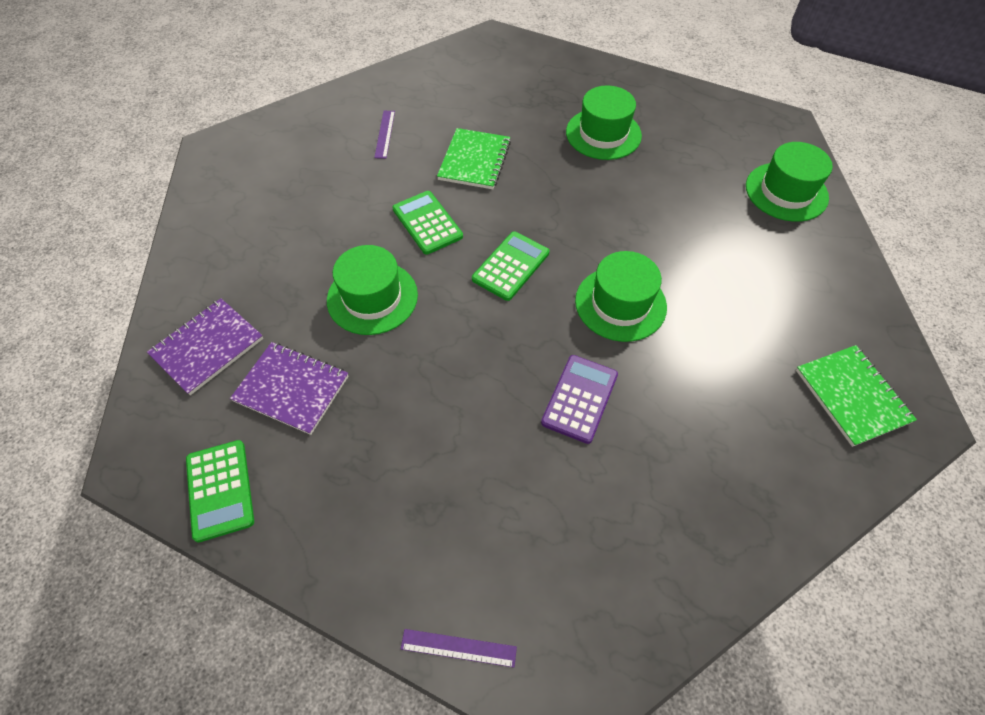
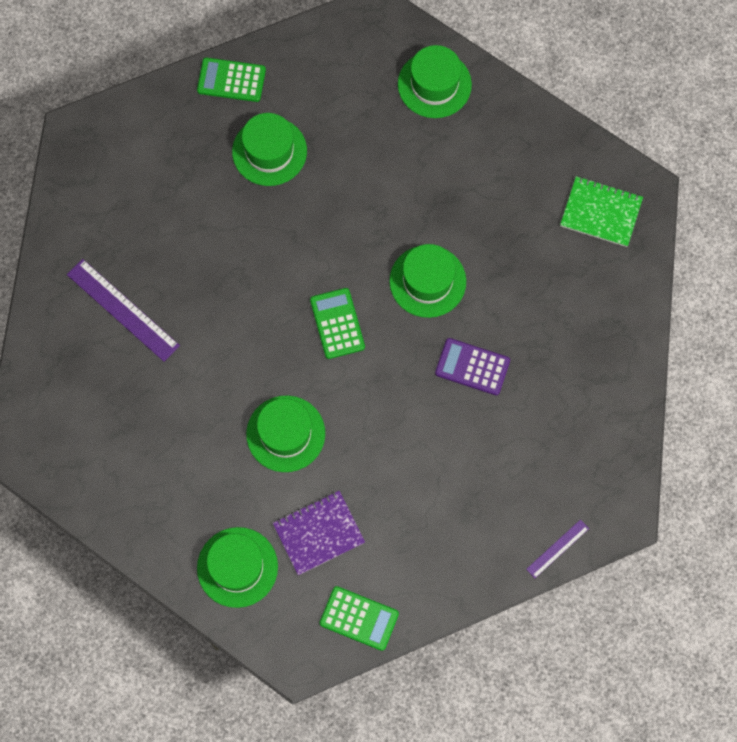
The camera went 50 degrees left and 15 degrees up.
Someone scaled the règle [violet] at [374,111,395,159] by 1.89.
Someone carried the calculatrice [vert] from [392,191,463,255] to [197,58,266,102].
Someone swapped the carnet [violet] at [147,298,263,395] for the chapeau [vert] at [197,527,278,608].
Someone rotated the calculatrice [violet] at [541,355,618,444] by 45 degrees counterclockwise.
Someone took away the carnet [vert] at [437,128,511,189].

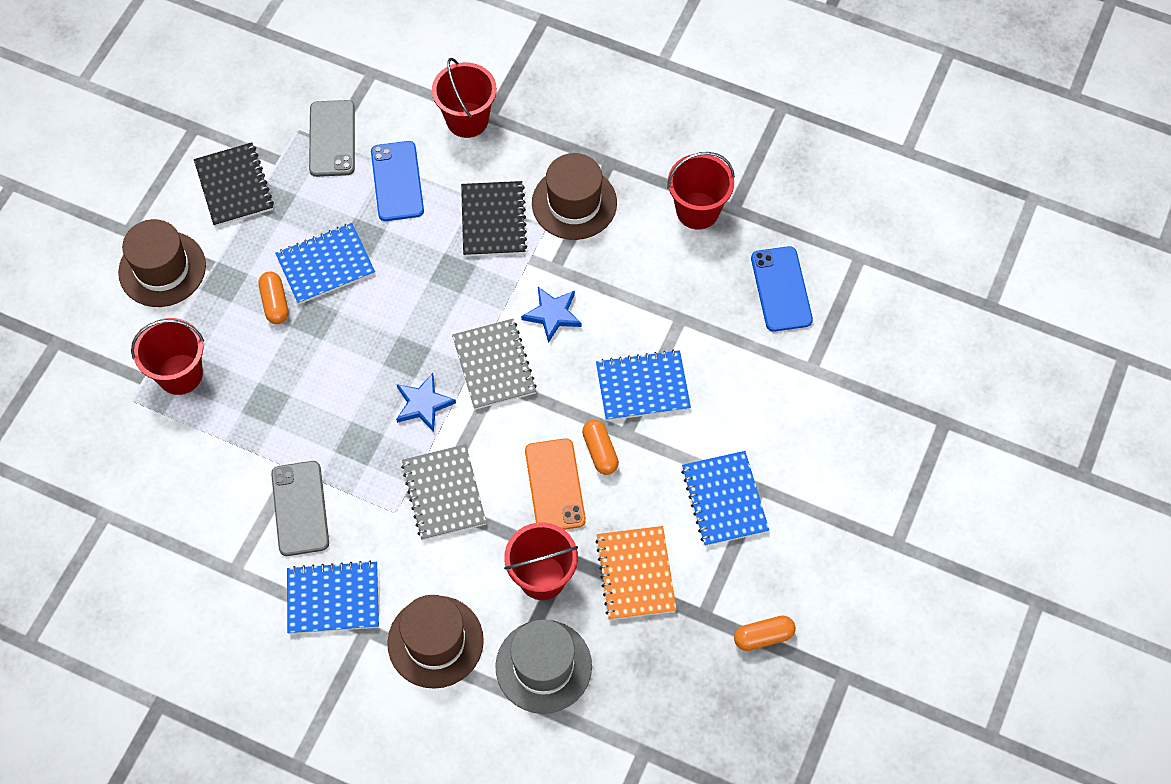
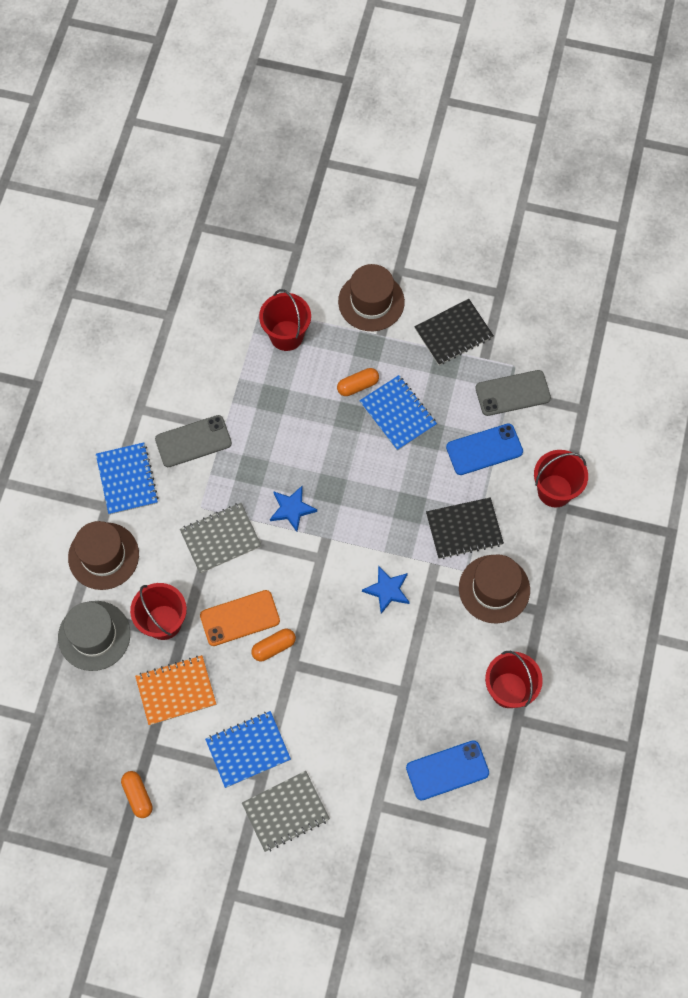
The camera went 80 degrees right and 5 degrees up.
Someone carried the carnet [gris] from [452,319,537,410] to [242,771,330,852].
Someone took away the carnet [bleu] at [596,350,691,421].

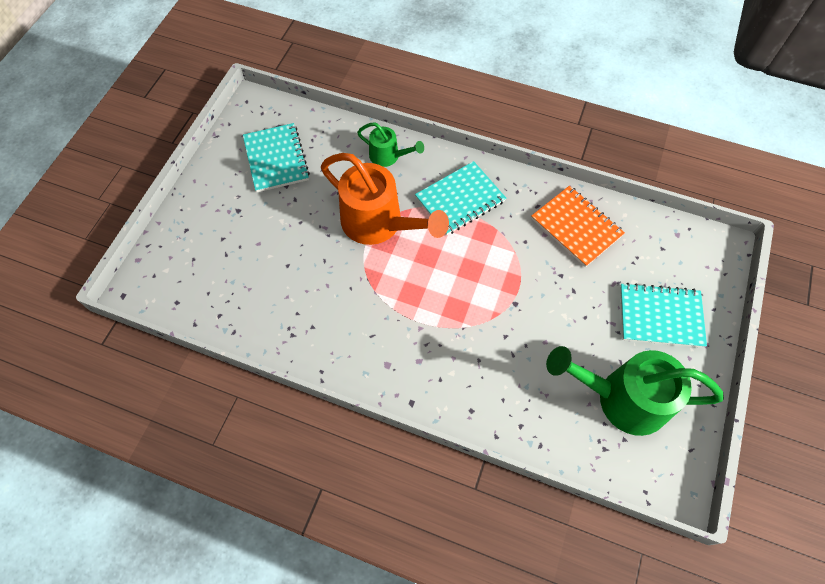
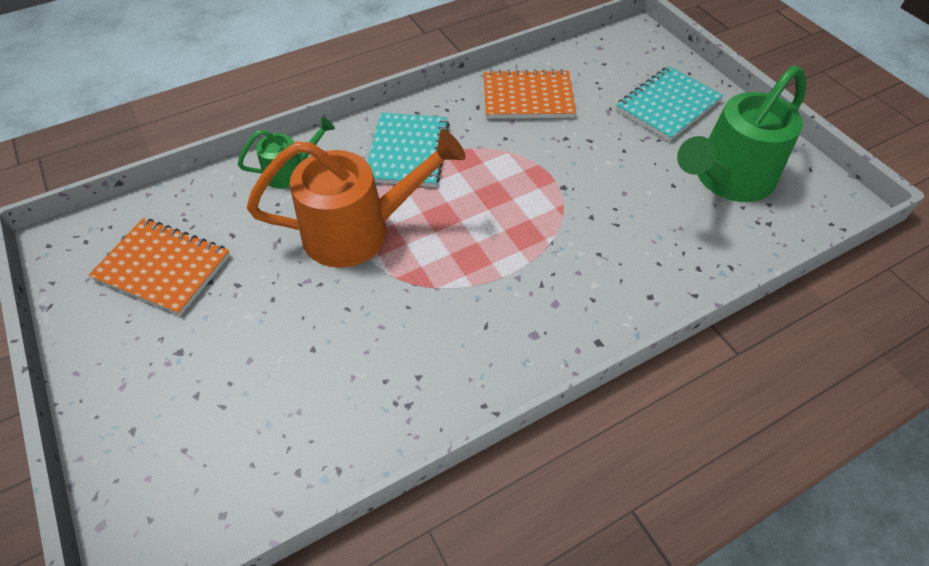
The camera went 50 degrees left and 10 degrees down.
Someone repainted the carnet [turquoise] at [243,123,310,192], which became the carnet [orange] at [88,218,230,316].

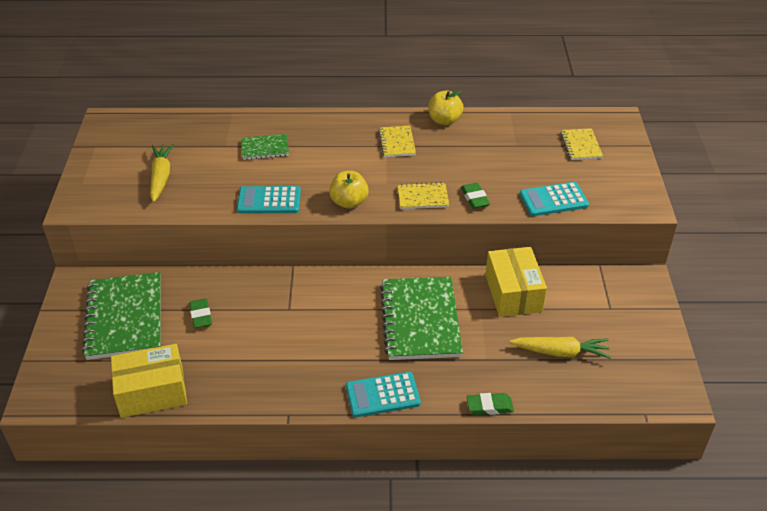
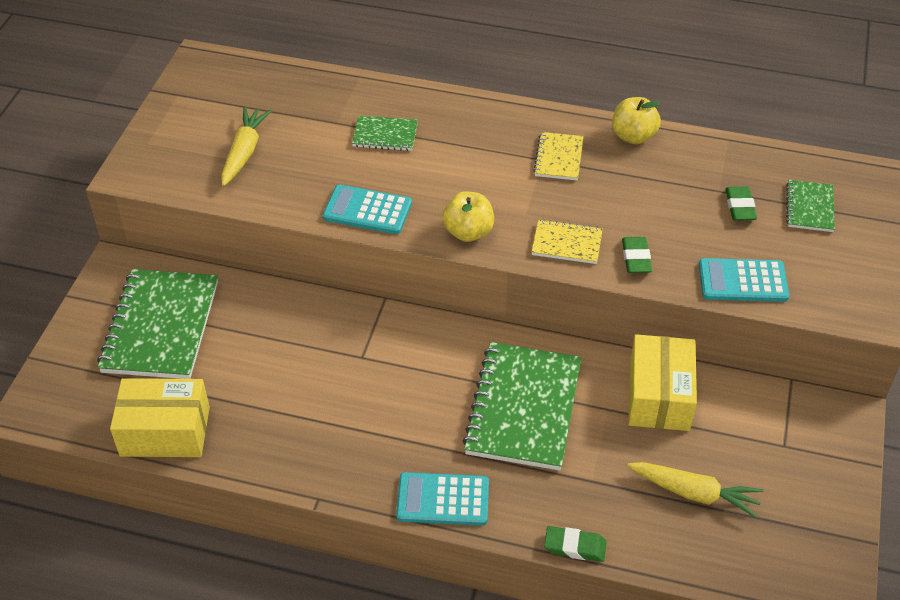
The camera went 15 degrees right and 5 degrees up.
Someone carried the gomme [vert] from [189,299,212,328] to [725,187,757,221].
Someone repainted the carnet [jaune] at [560,128,603,160], which became the carnet [vert] at [786,180,835,232].

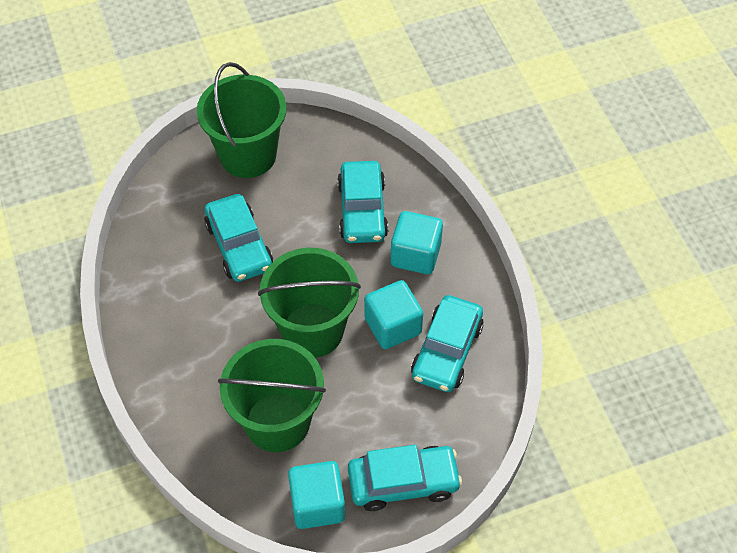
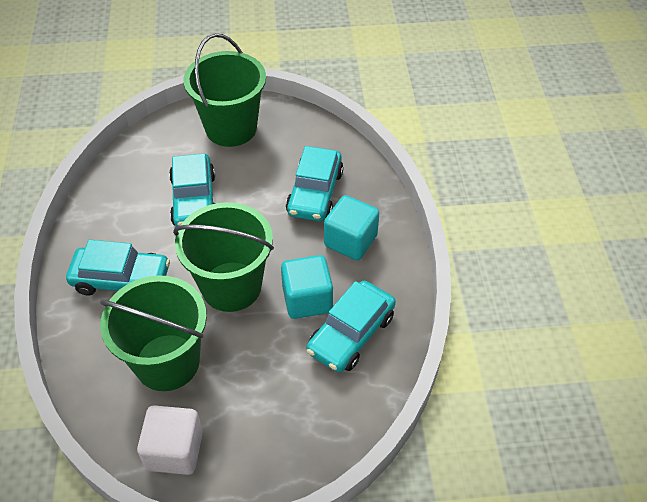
The camera went 15 degrees right and 5 degrees down.
Someone carried the voiture [turquoise] from [348,445,462,511] to [66,240,170,295].
Someone repainted the cube [turquoise] at [288,461,345,529], which became the cube [blanc] at [137,405,203,475].

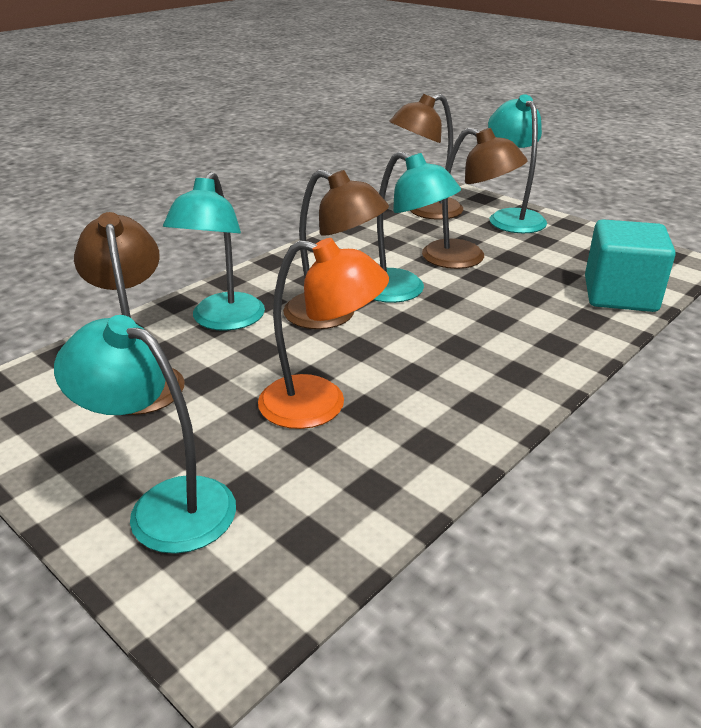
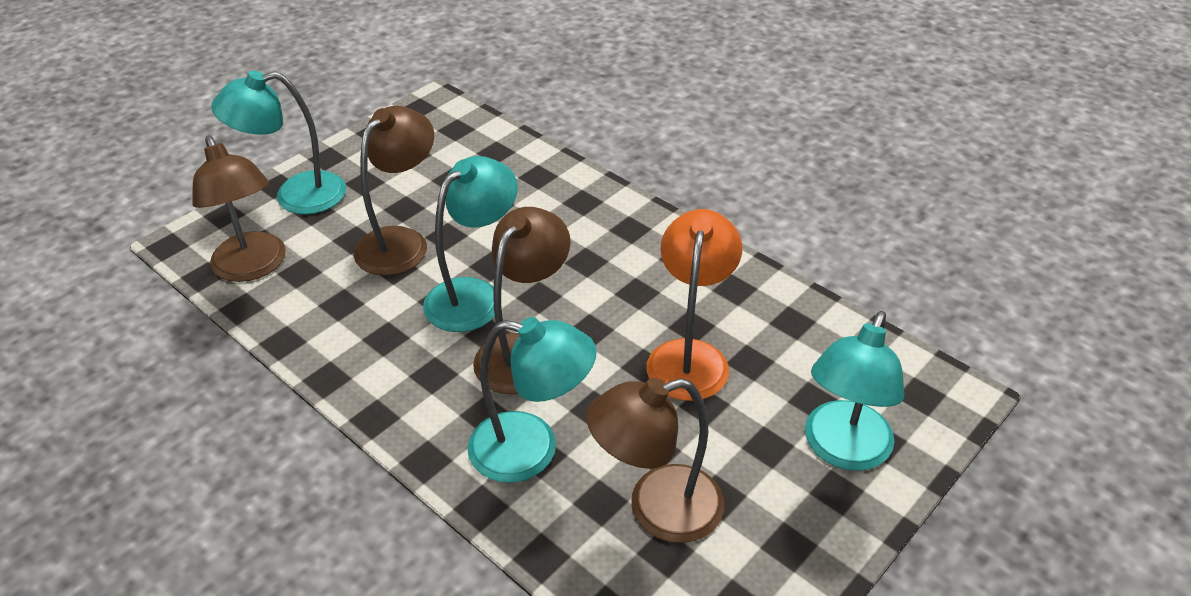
The camera went 90 degrees left and 10 degrees up.
Someone took away the cube [turquoise] at [585,219,676,312].

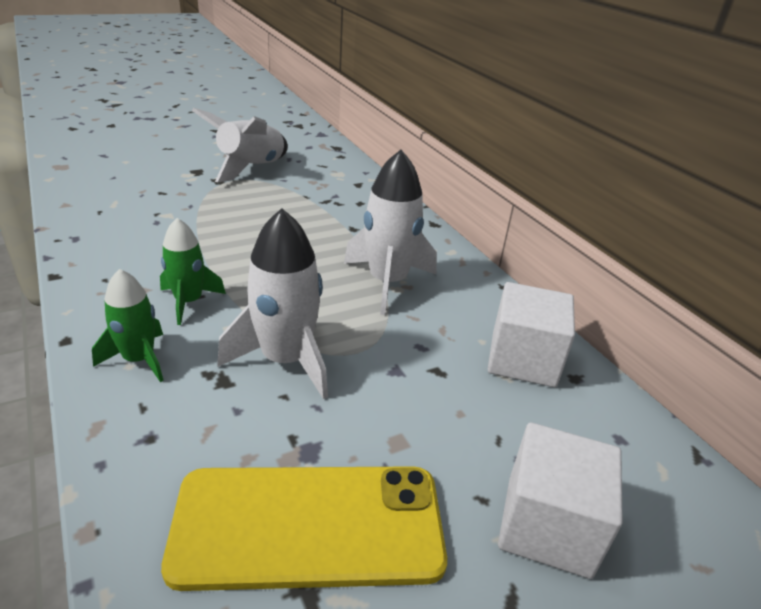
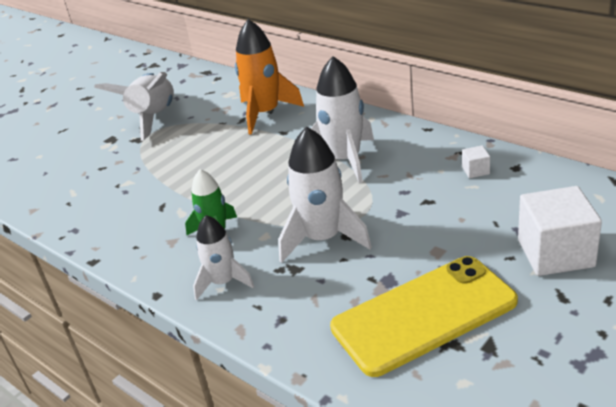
The camera went 15 degrees left and 0 degrees up.
Someone repainted the fusée [vert] at [92,269,164,382], which became the fusée [blanc] at [193,215,254,301].
Someone put down the fusée [orange] at [235,19,304,135].
Someone scaled the cube [blanc] at [488,282,575,387] by 0.43.

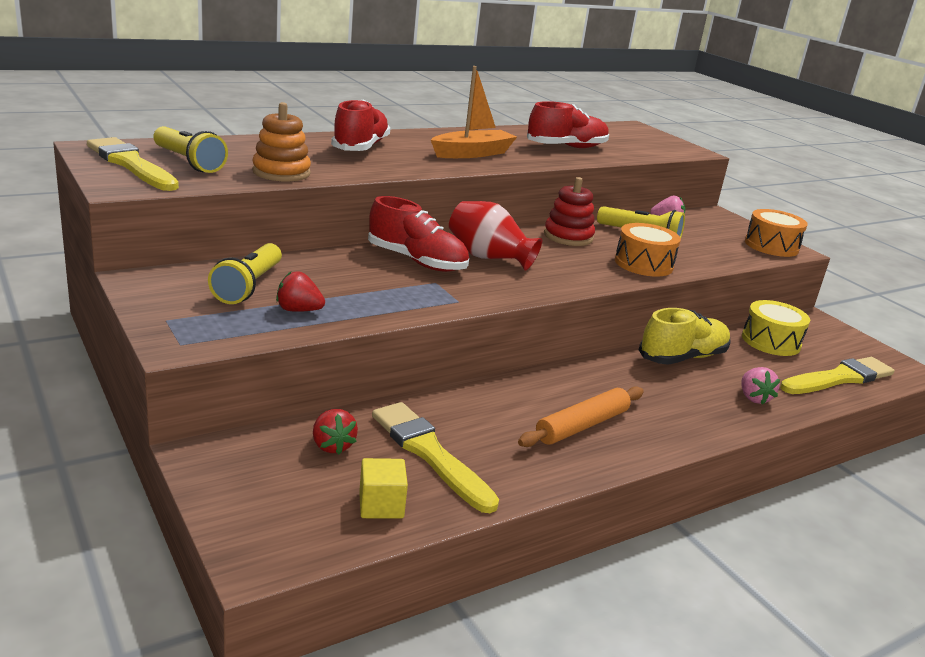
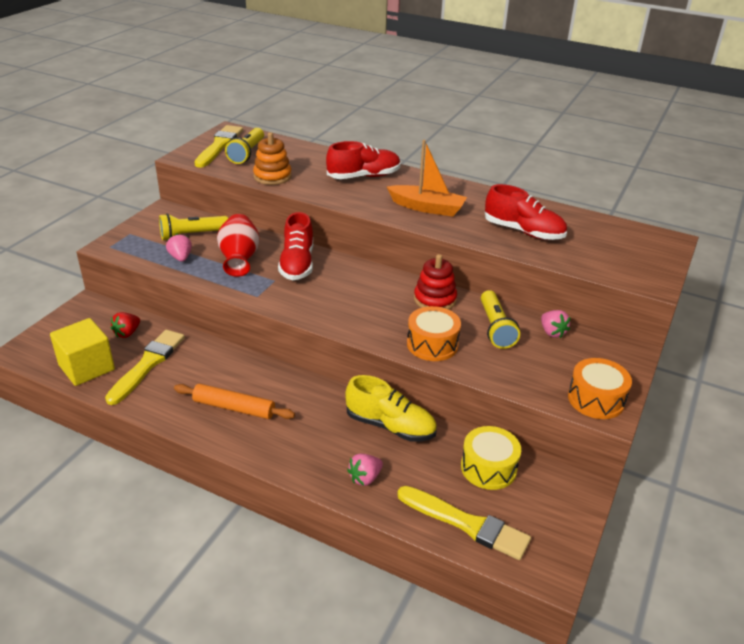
The camera went 60 degrees right and 10 degrees up.
Someone scaled the cube [jaune] at [359,458,408,518] by 1.74.
Someone repainted the fraise [rouge] at [276,271,325,312], which became the fraise [rose] at [166,234,192,262].
Someone carried the vase [rouge] from [449,201,542,271] to [217,214,260,277].

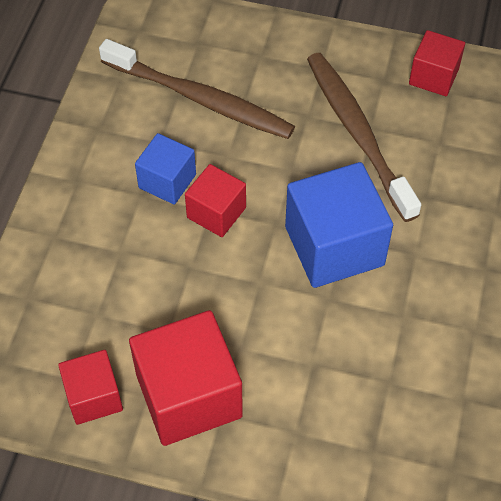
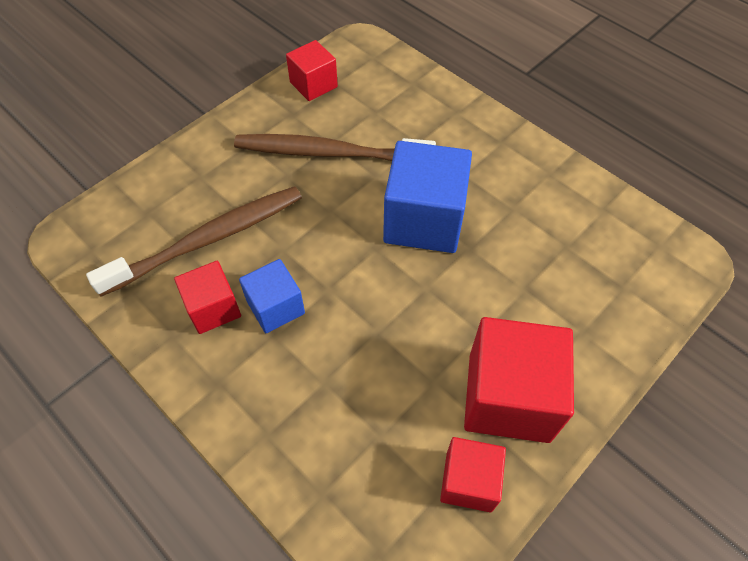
The camera went 60 degrees left and 0 degrees up.
Someone carried the cube [rouge] from [185,164,246,237] to [174,261,241,334].

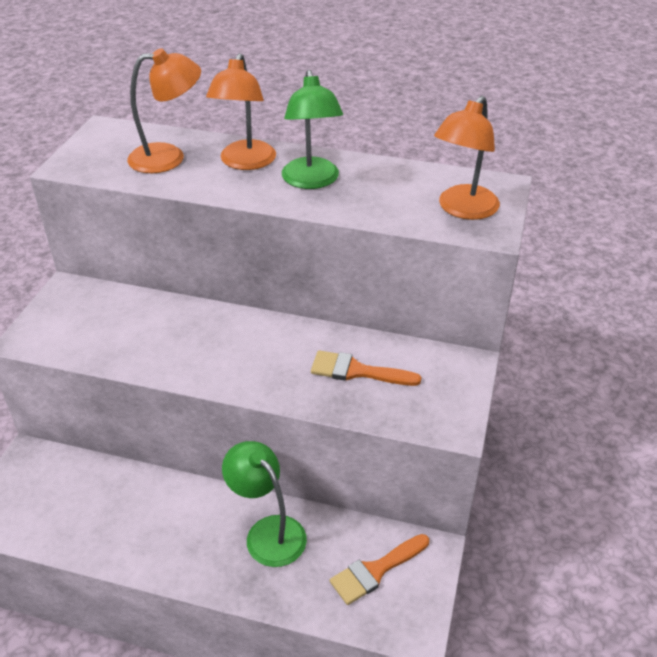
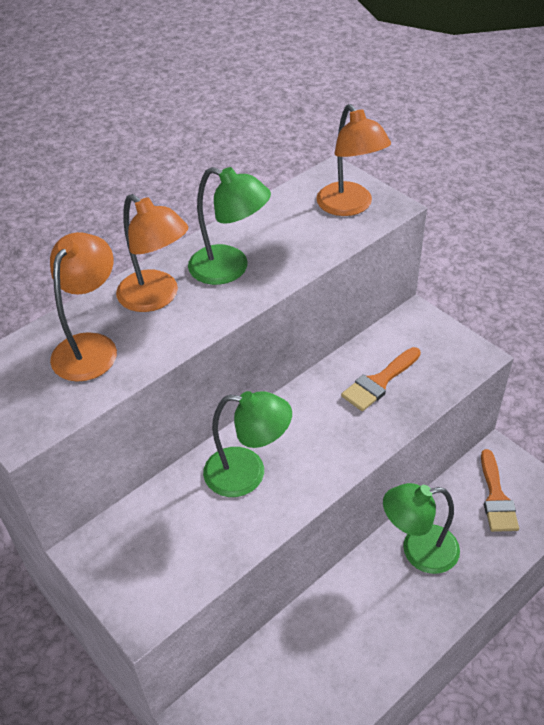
The camera went 55 degrees left and 5 degrees up.
Someone put down the lampe [vert] at [203,391,292,497].

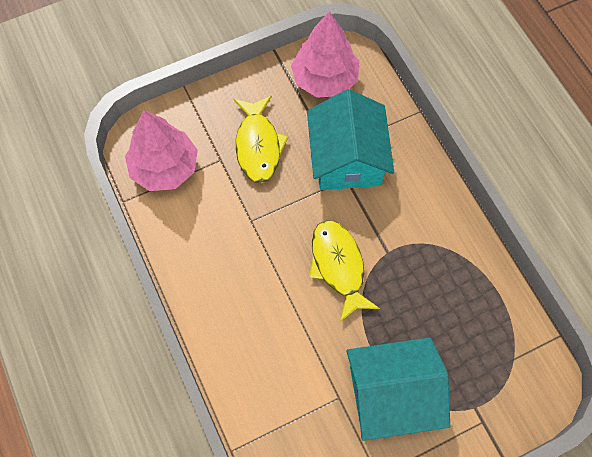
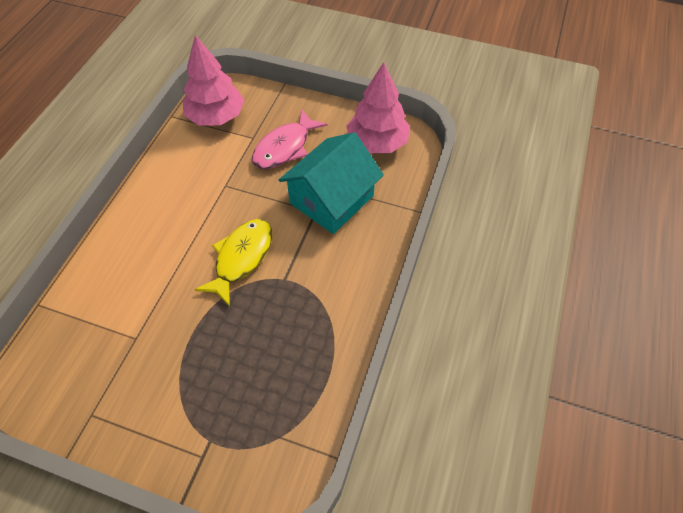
The camera went 45 degrees right and 10 degrees down.
Someone repainted the poisson [jaune] at [234,96,288,183], which became the poisson [rose] at [252,110,328,169].
Someone took away the maison [turquoise] at [347,337,450,441].

